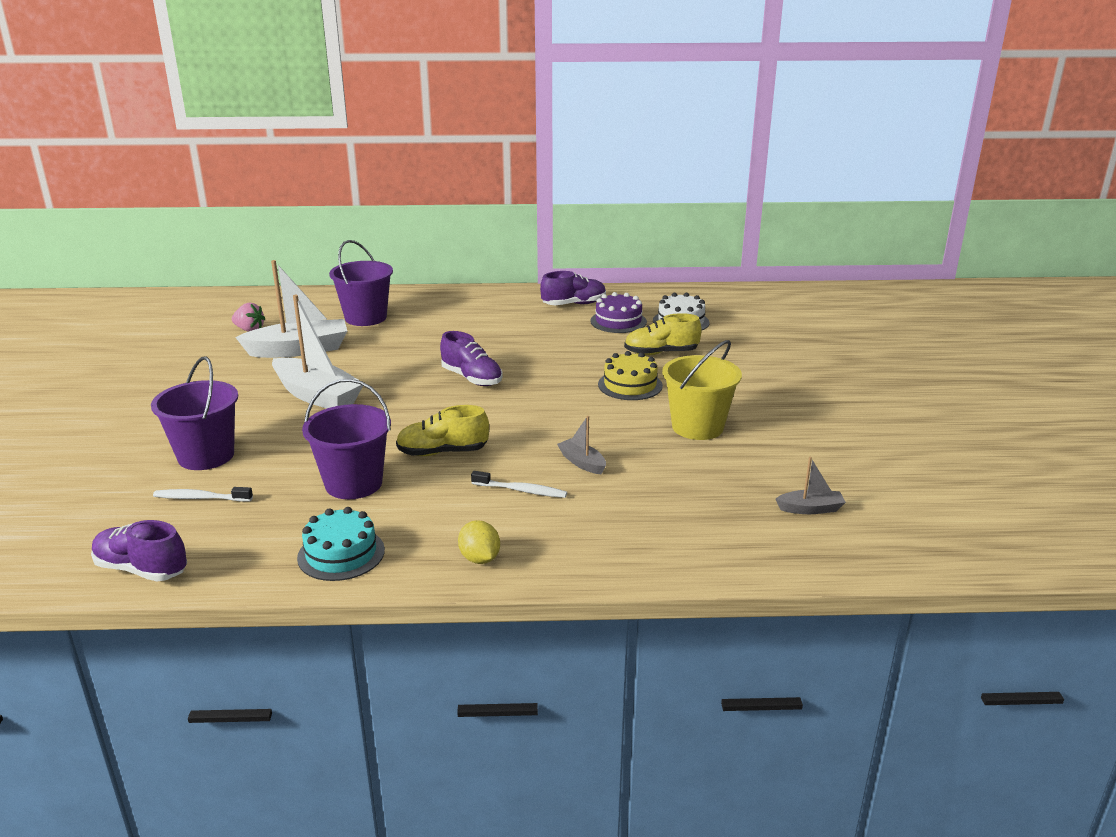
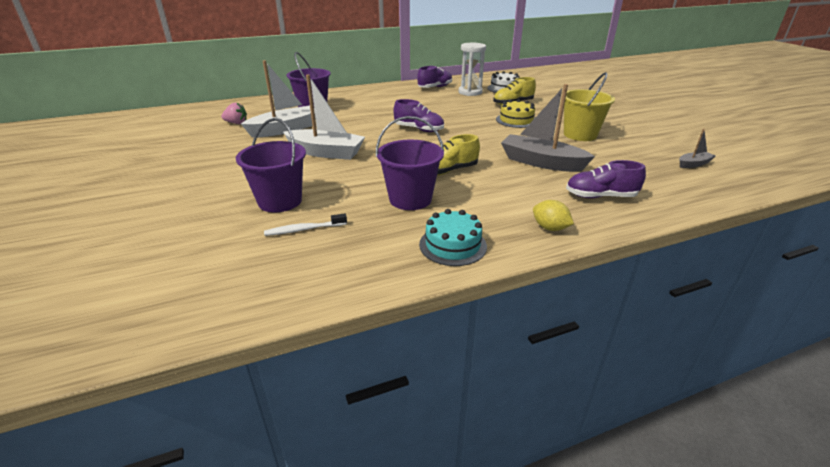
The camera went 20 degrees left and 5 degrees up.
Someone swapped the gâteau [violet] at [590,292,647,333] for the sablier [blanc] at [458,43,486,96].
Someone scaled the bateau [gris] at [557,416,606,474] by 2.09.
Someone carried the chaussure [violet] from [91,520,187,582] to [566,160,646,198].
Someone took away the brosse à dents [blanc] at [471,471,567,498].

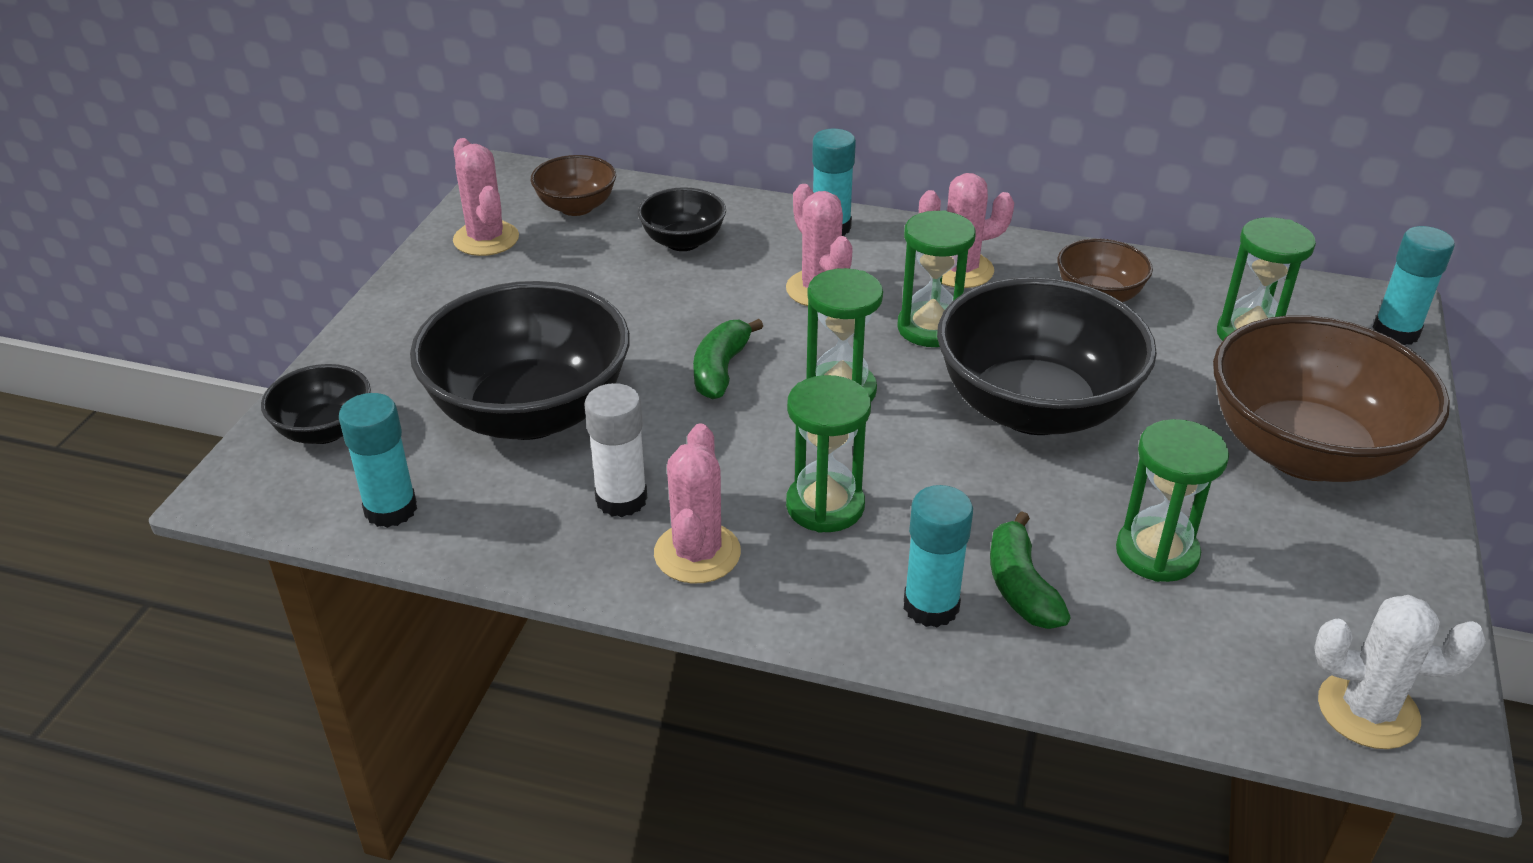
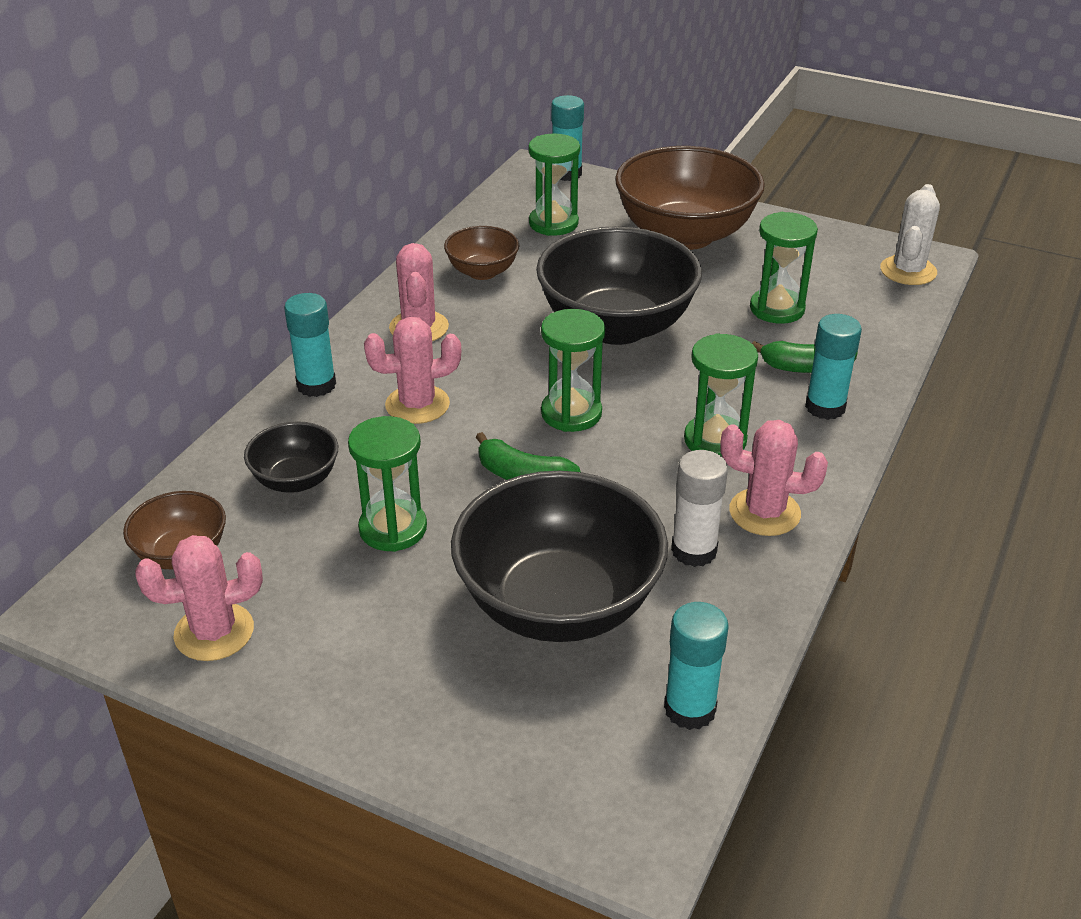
The camera went 80 degrees left and 0 degrees up.
Someone carried the sablier [vert] from [898,210,976,347] to [348,416,427,552].
Someone took away the bol [noir] at [261,364,371,444].

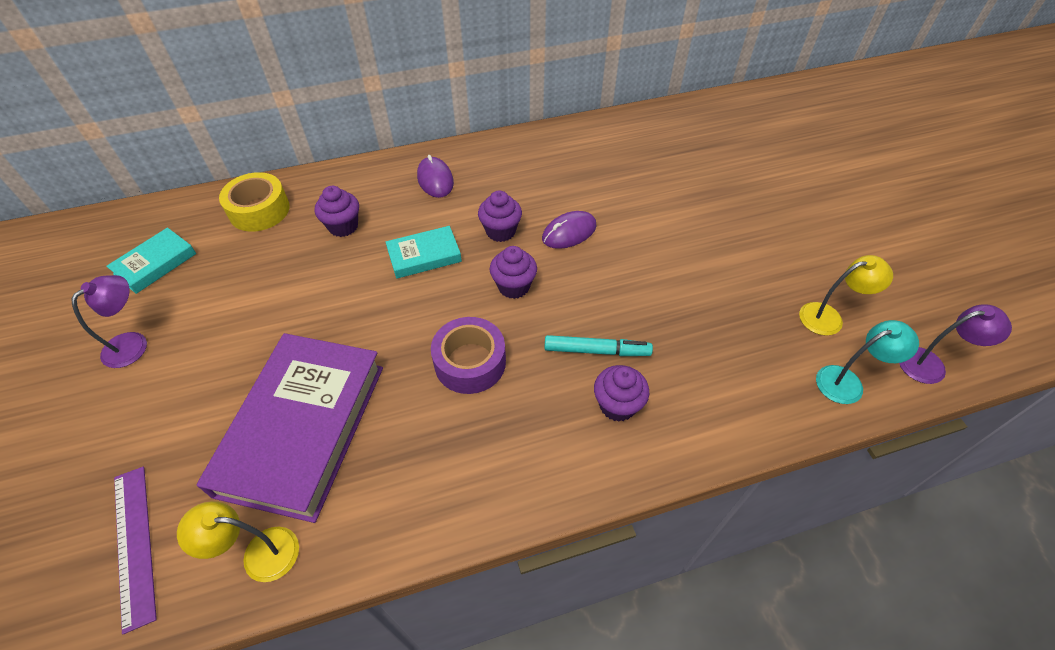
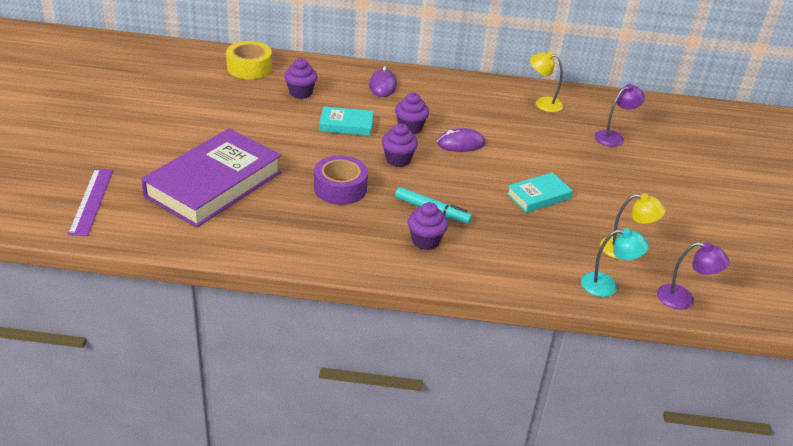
The camera went 20 degrees right and 15 degrees down.
Someone carried the livre [turquoise] from [106,228,196,294] to [507,172,573,213].
Someone carried the lampe [jaune] from [177,501,299,582] to [530,51,563,112].
Someone carried the lampe [violet] from [71,275,147,368] to [595,84,645,147].

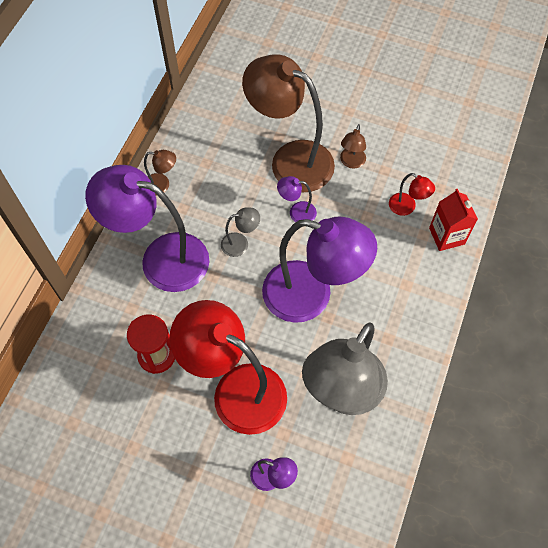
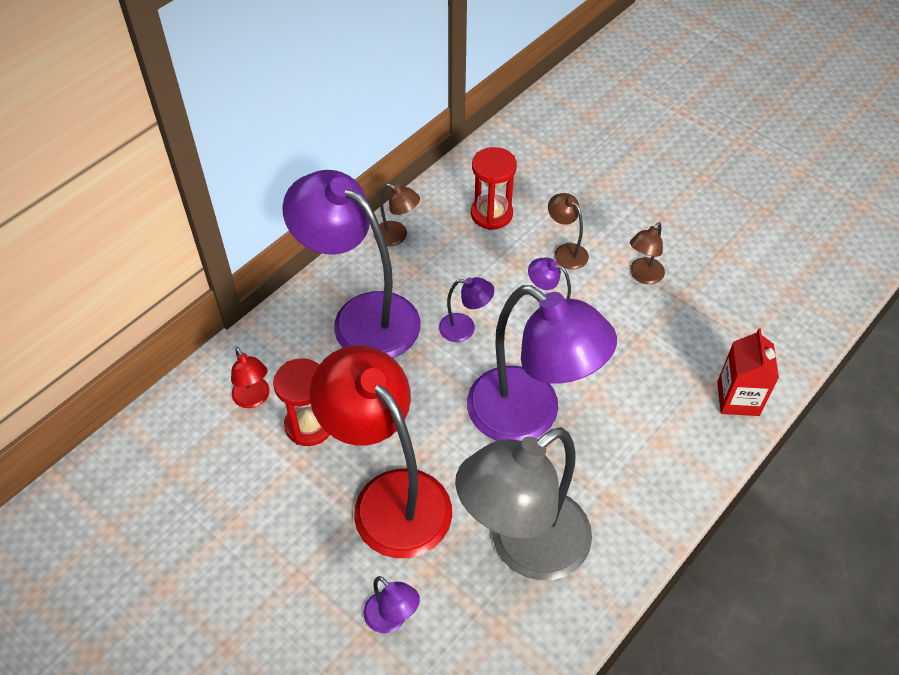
The camera went 20 degrees right and 10 degrees down.
Someone carried the lampe [rouge] from [389,173,435,216] to [231,347,270,408].
Someone repainted the lampe [gris] at [221,207,260,257], which became the lampe [violet] at [439,277,494,342].
Someone put down the sablier [rouge] at [471,147,517,230].
Someone scaled the lampe [marron] at [242,54,335,193] by 0.42.

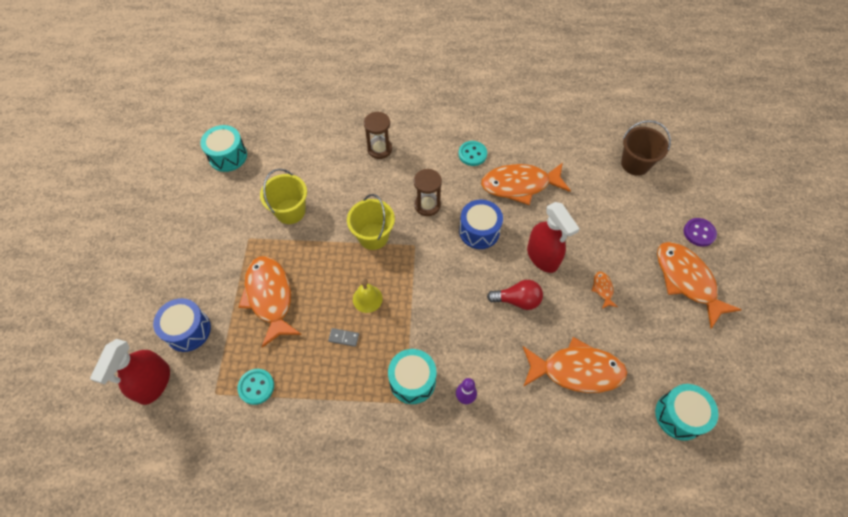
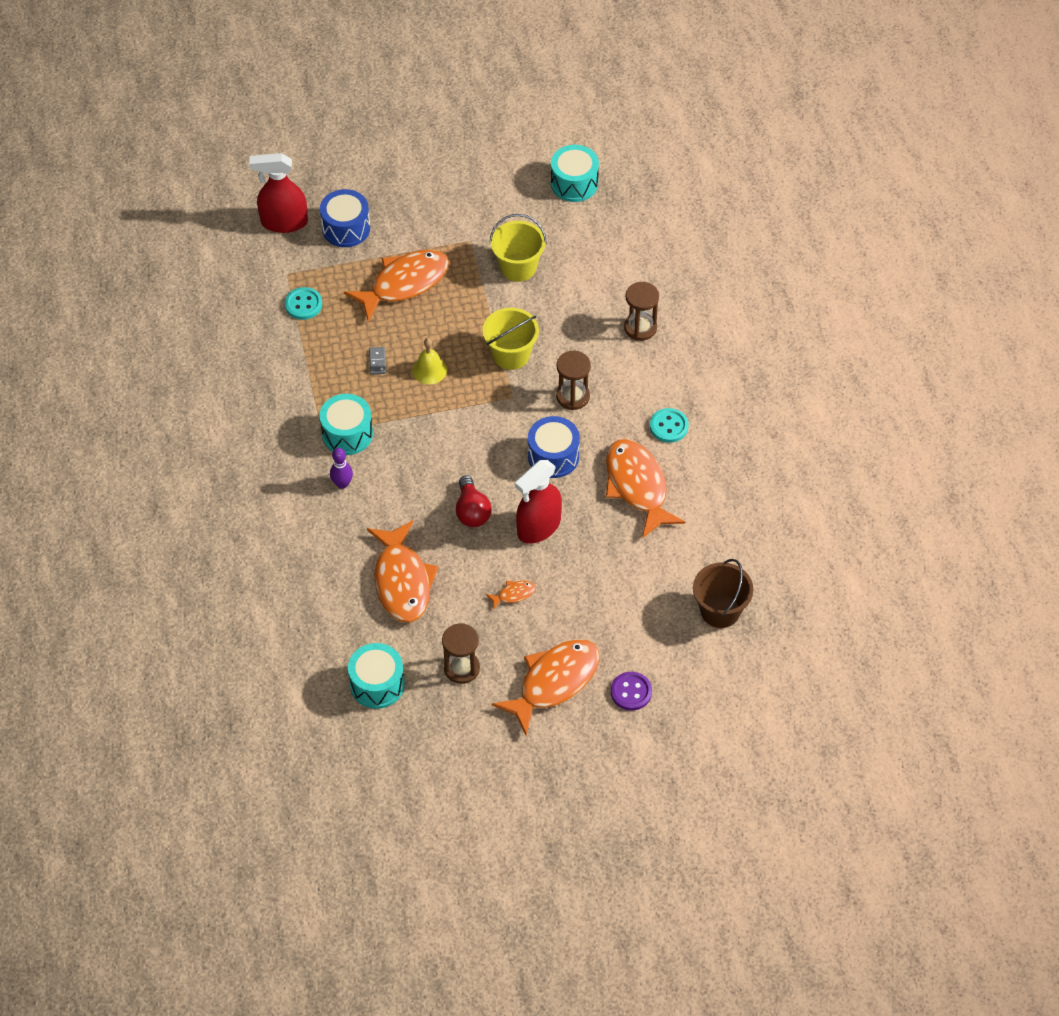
The camera went 75 degrees right and 5 degrees down.
Someone put down the sablier [marron] at [442,623,480,684].

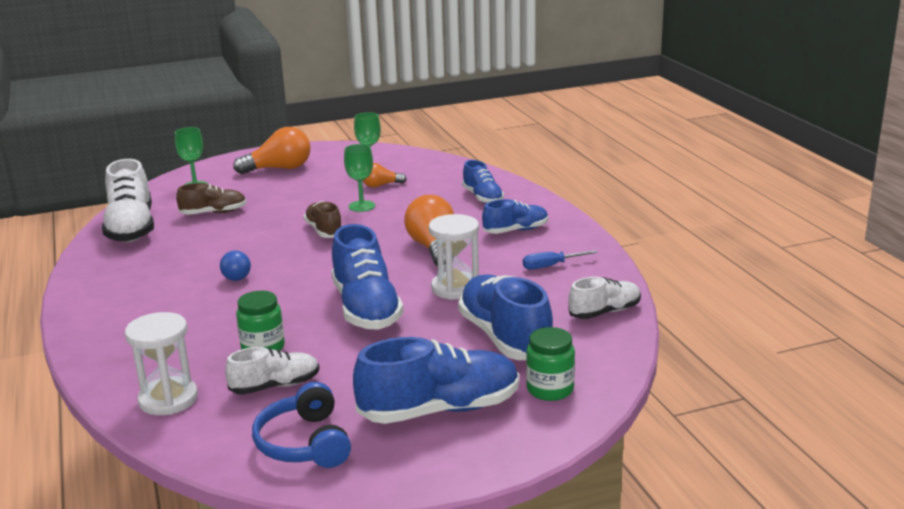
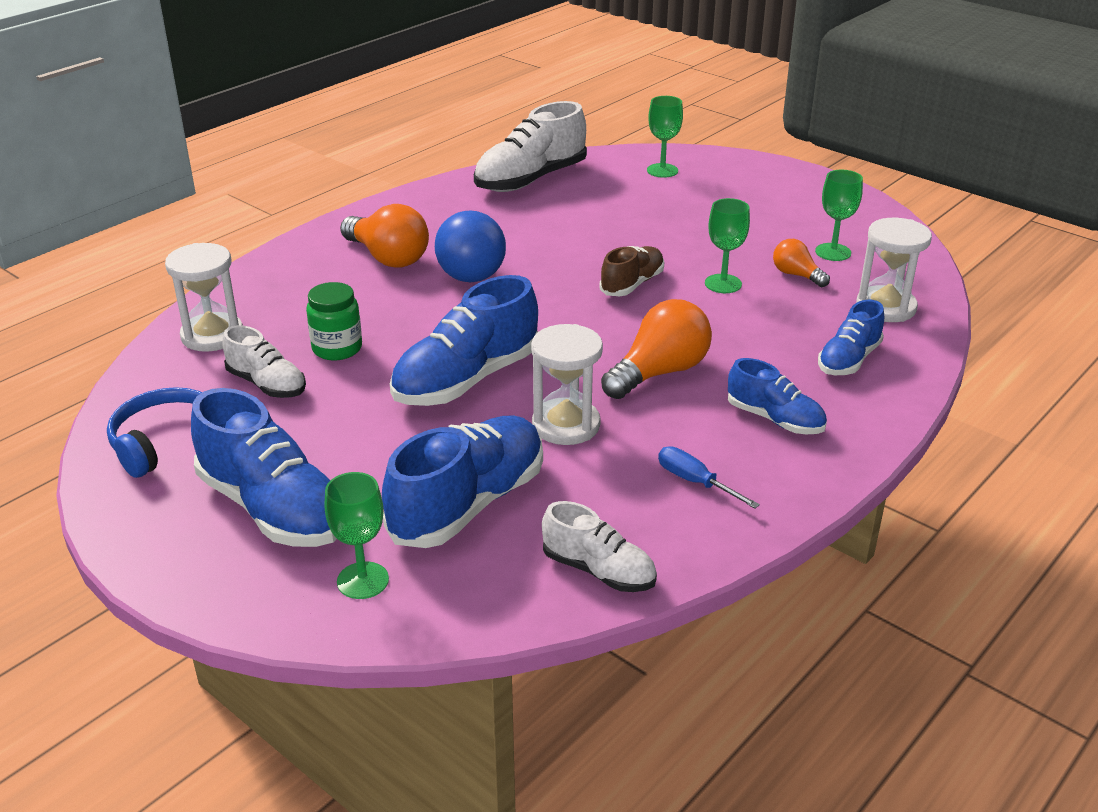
The camera went 60 degrees right and 10 degrees up.
Someone swapped the bocal [vert] at [526,327,575,401] for the verre à pied [vert] at [325,472,389,599].
Someone carried the ampoule [orange] from [233,127,310,174] to [340,204,429,268].
Someone scaled the balle [bleu] at [220,250,251,281] by 1.94.
Someone put down the sablier [blanc] at [856,218,932,322].
Someone took away the chaussure [marron] at [176,183,247,215].

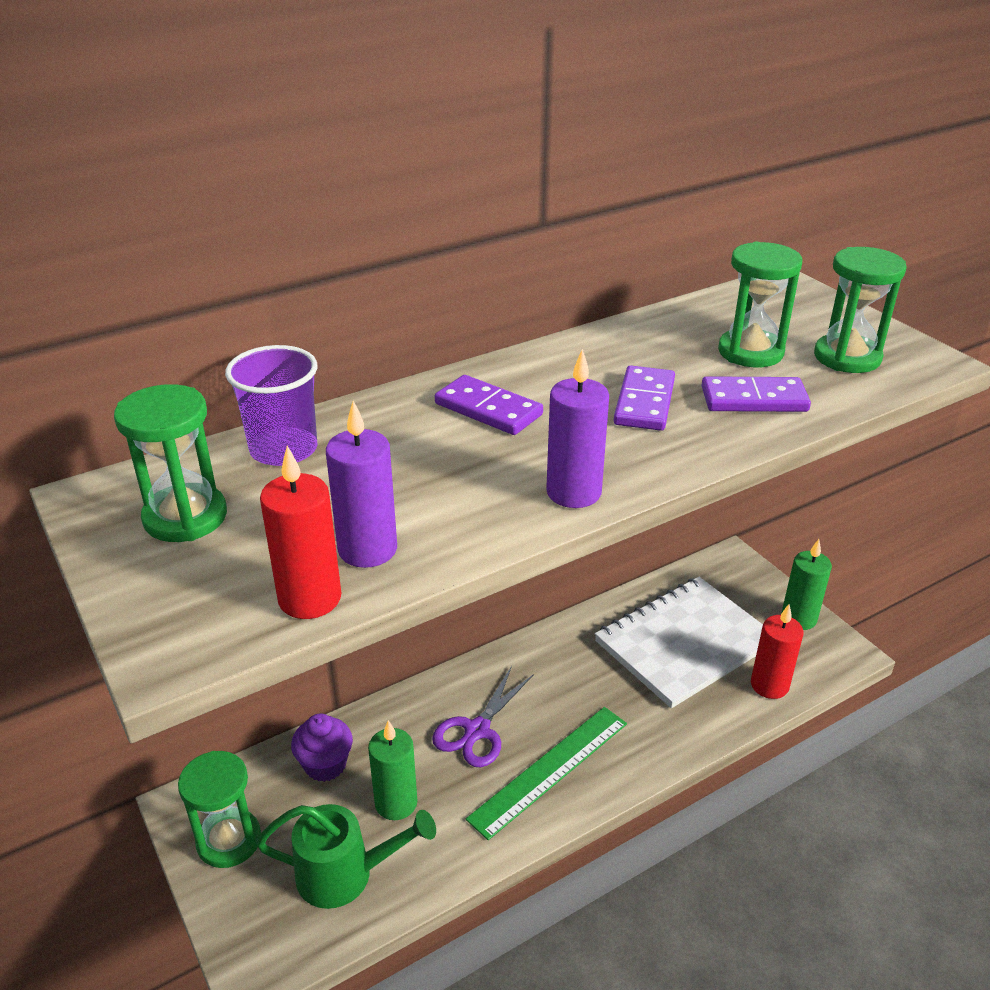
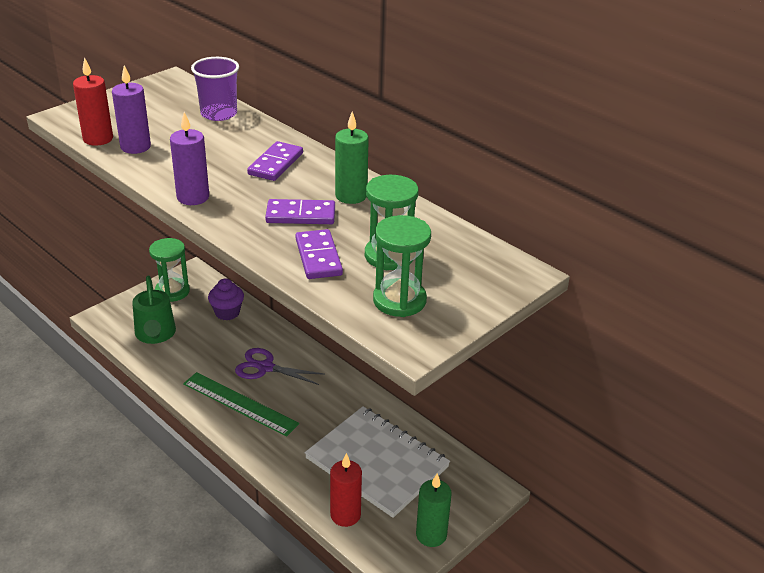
The camera went 75 degrees right and 0 degrees up.
Someone carried the bougie [vert] from [368,720,417,820] to [335,111,369,204].
Someone took away the sablier [vert] at [114,384,227,542].

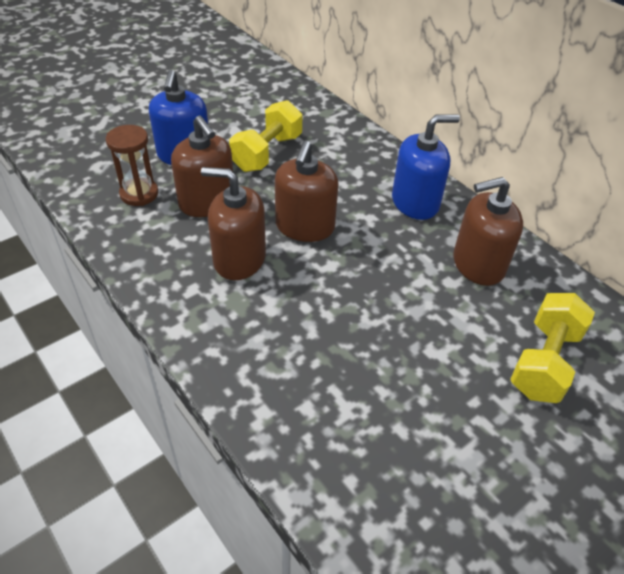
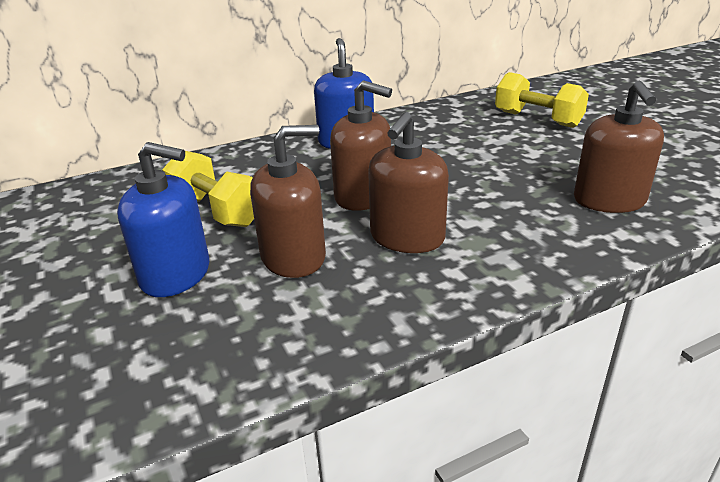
The camera went 75 degrees left and 15 degrees down.
Someone carried the distributeur de savon [marron] from [453,177,523,286] to [574,81,664,213].
Someone took away the sablier [marron] at [106,125,158,206].

